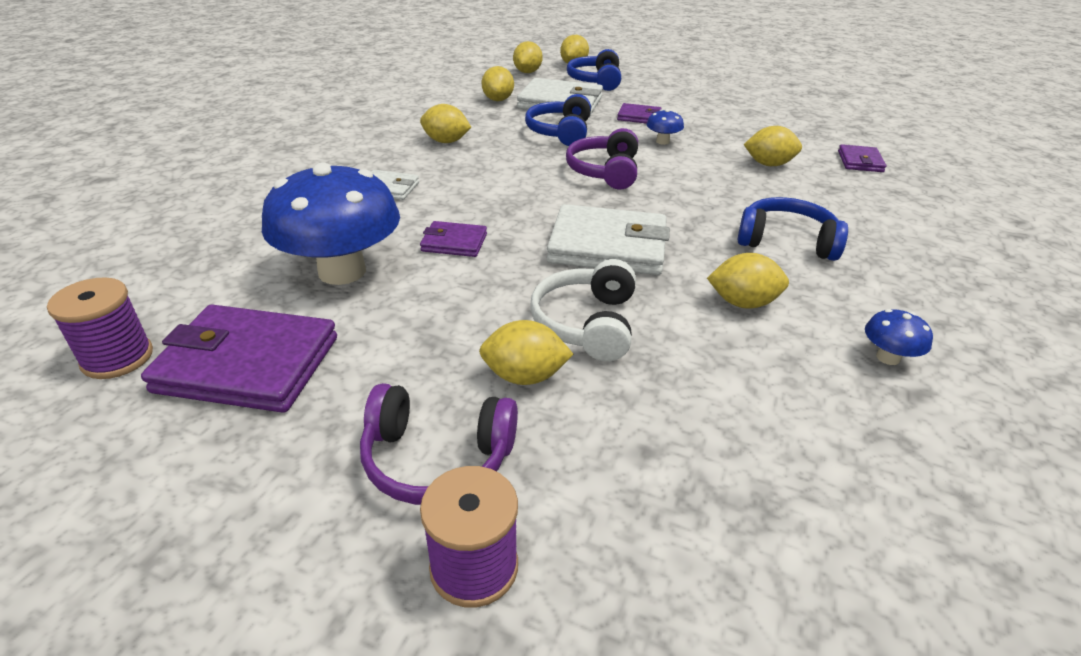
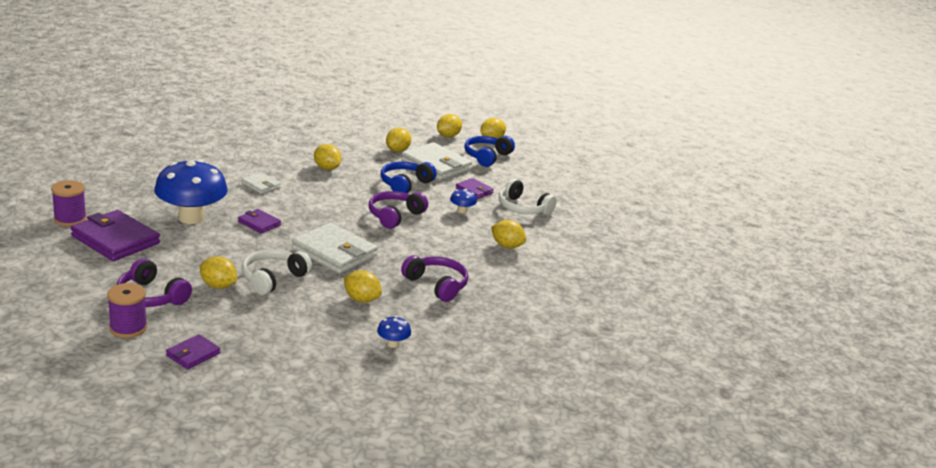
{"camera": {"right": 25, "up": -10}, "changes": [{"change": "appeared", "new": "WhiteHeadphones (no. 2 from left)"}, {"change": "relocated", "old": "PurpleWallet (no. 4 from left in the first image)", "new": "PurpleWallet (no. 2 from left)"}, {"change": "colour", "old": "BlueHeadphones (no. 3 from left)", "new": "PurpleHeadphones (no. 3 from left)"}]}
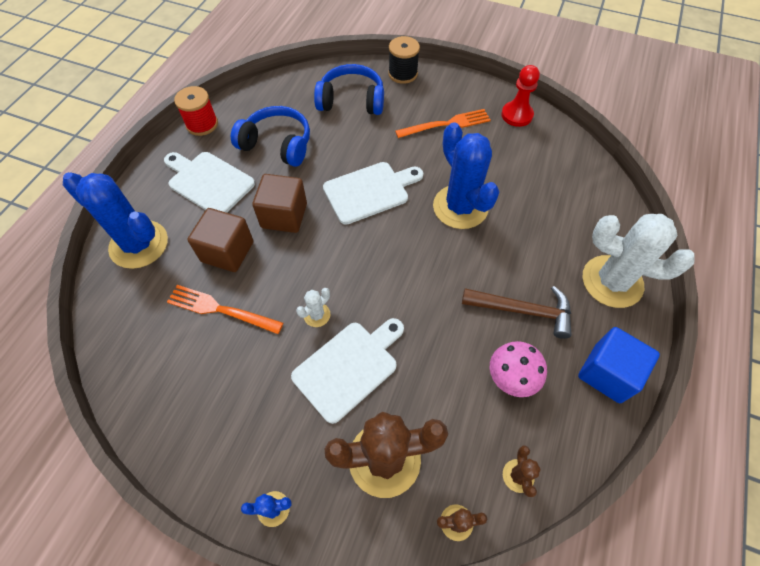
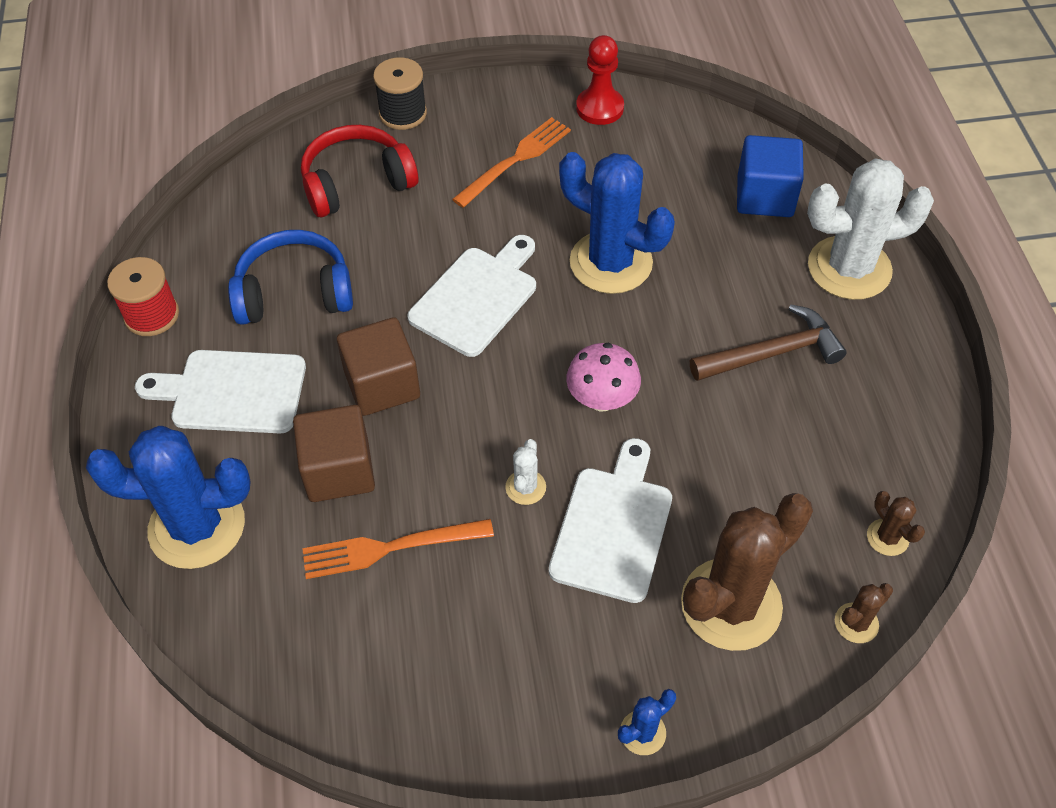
{"camera": {"right": -30, "up": -5}, "changes": [{"change": "relocated", "old": "PinkMushroom"}, {"change": "relocated", "old": "BlueCube"}, {"change": "colour", "old": "BlueHeadphones (no. 2 from left)", "new": "RedHeadphones"}]}
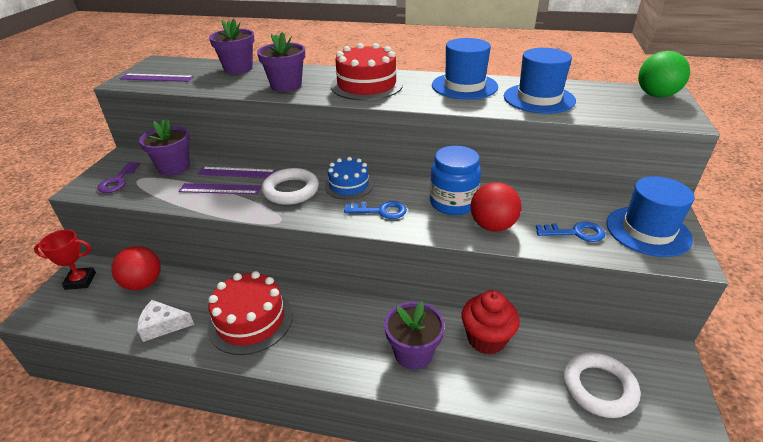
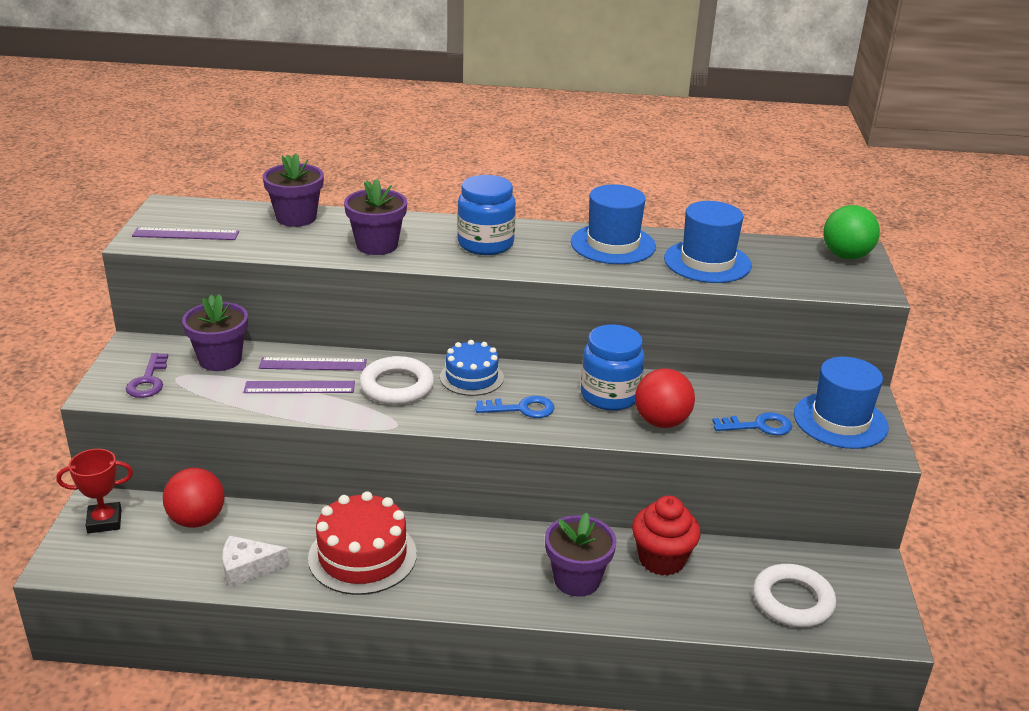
{"camera": {"right": -10, "up": -5}, "changes": [{"change": "exchanged", "old": "RedCake (no. 2 from left)", "new": "BlueJar (no. 1 from left)"}]}
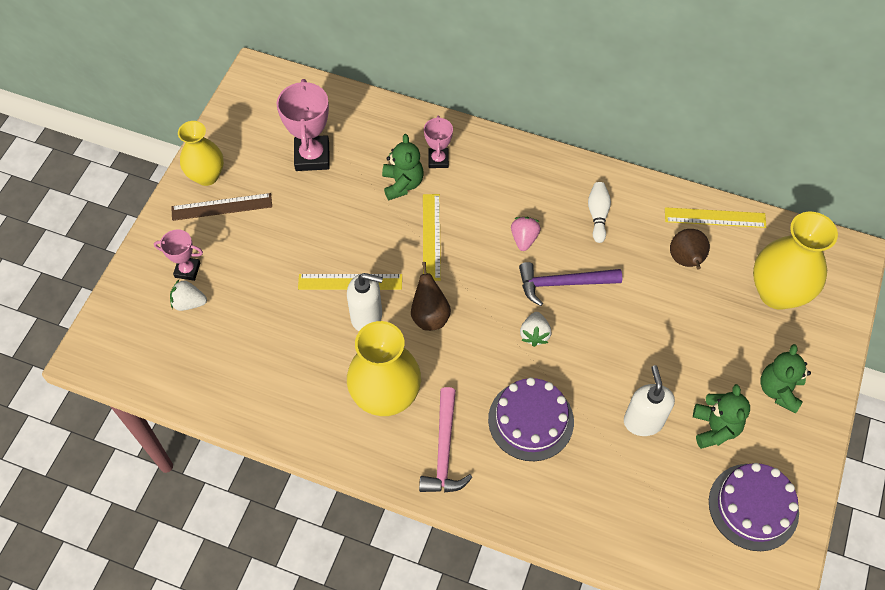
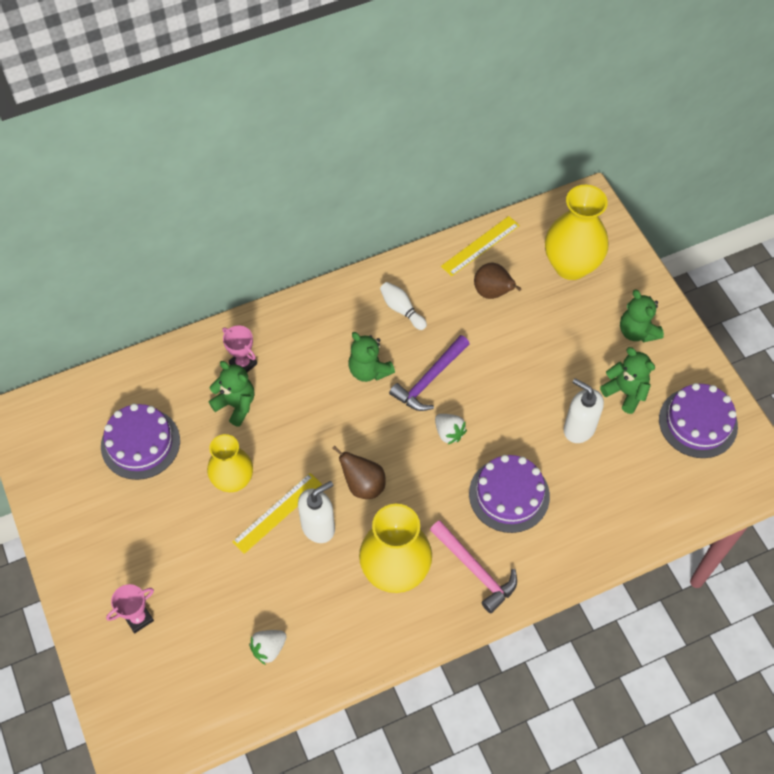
{"camera": {"right": -45, "up": 0}, "changes": [{"change": "missing", "old": "BrownRuler"}, {"change": "missing", "old": "YellowRuler (no. 2 from left)"}, {"change": "relocated", "old": "WhiteStrawberry (no. 1 from left)"}, {"change": "relocated", "old": "YellowVase (no. 1 from left)"}, {"change": "exchanged", "old": "PinkTrophy (no. 2 from left)", "new": "PurpleCake (no. 1 from left)"}, {"change": "exchanged", "old": "PinkStrawberry", "new": "GreenTeddyBear (no. 2 from left)"}]}
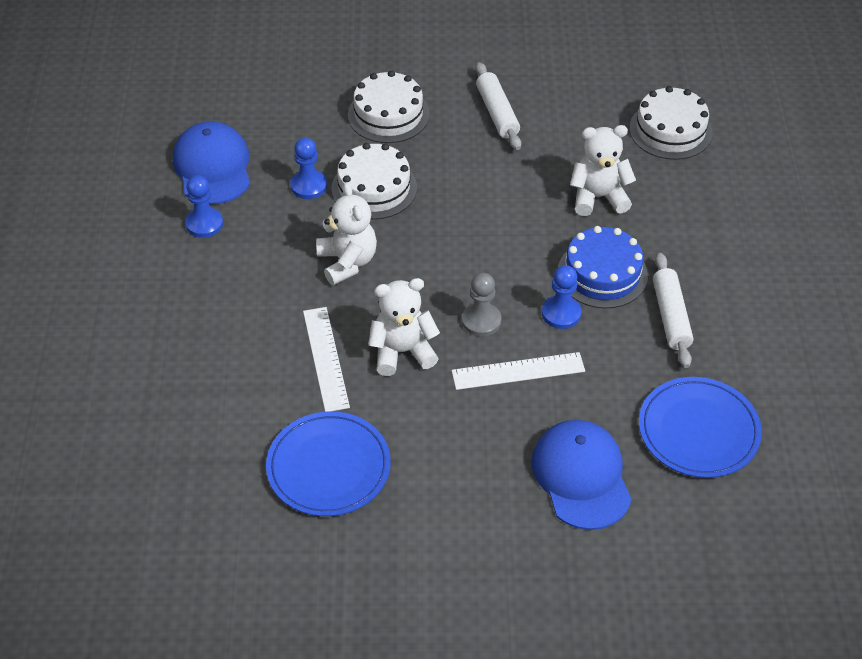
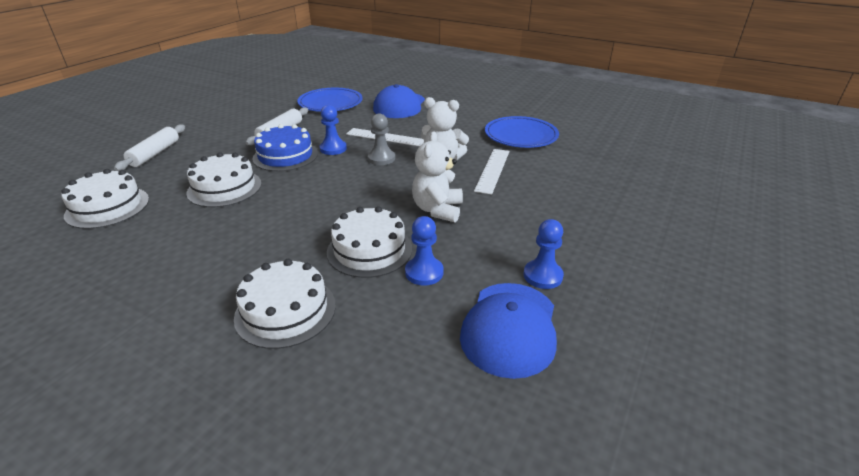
{"camera": {"right": -150, "up": -15}, "changes": [{"change": "relocated", "old": "WhiteRollingPin (no. 1 from left)"}, {"change": "exchanged", "old": "WhiteTeddyBear (no. 3 from left)", "new": "WhiteCake (no. 2 from left)"}]}
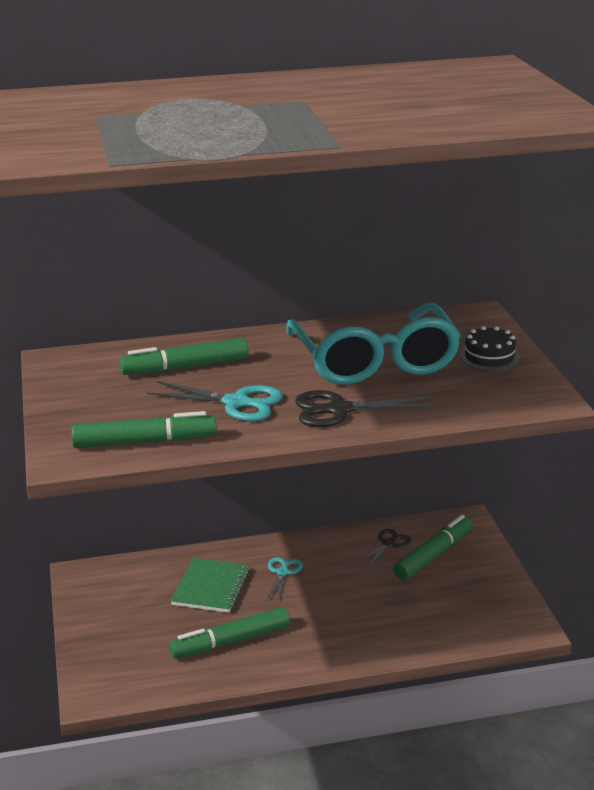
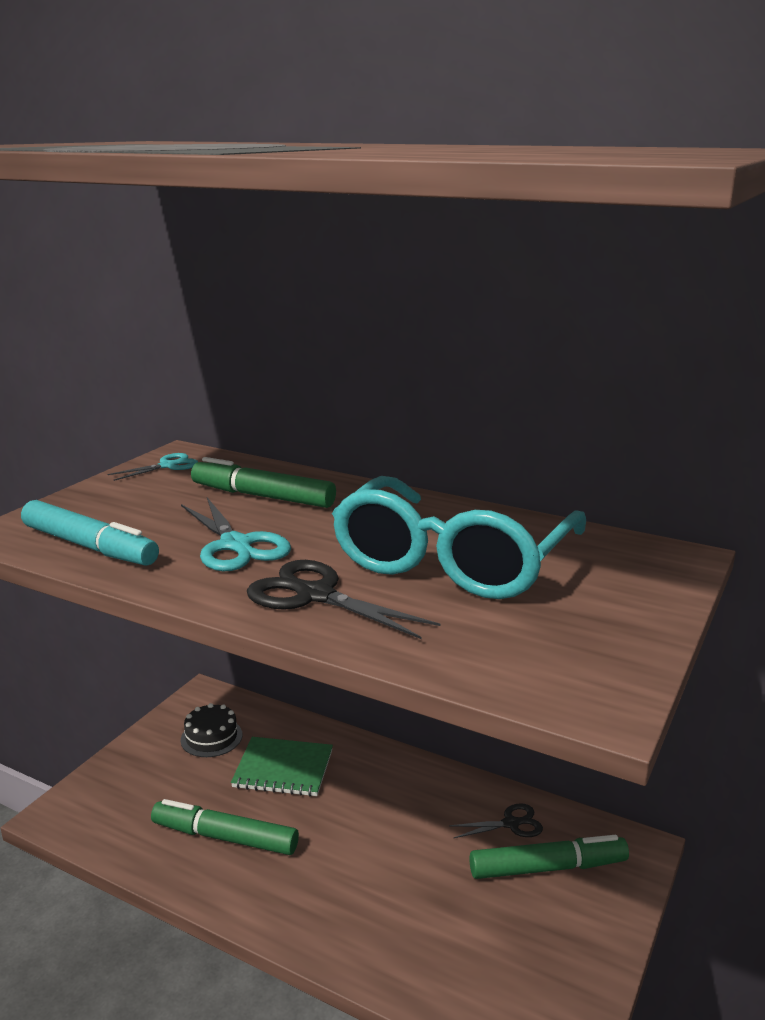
{"camera": {"right": 40, "up": -5}, "changes": [{"change": "relocated", "old": "TurquoiseScissors (no. 2 from left in the first image)", "new": "TurquoiseScissors (no. 1 from left)"}, {"change": "relocated", "old": "BlackCake"}, {"change": "colour", "old": "GreenMarker (no. 1 from left)", "new": "TurquoiseMarker"}, {"change": "spun", "old": "GreenNotebook", "degrees": 45}]}
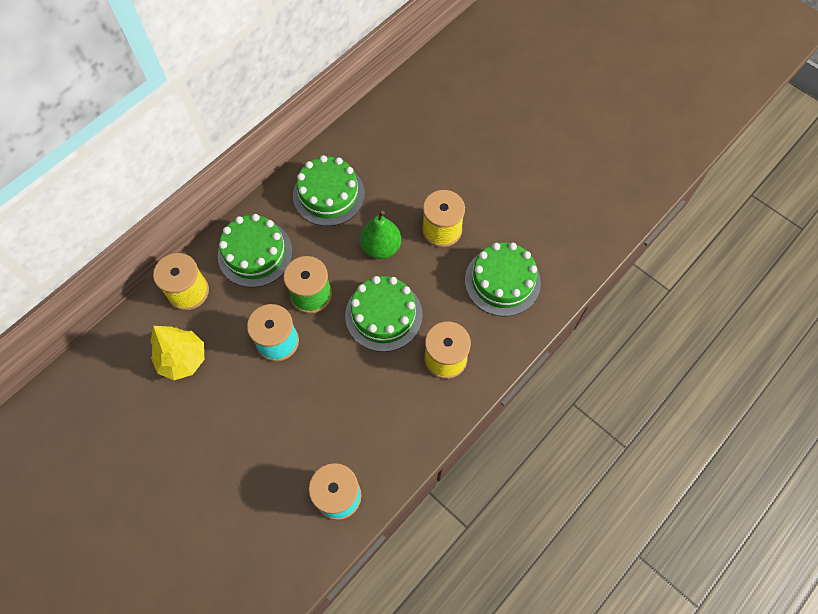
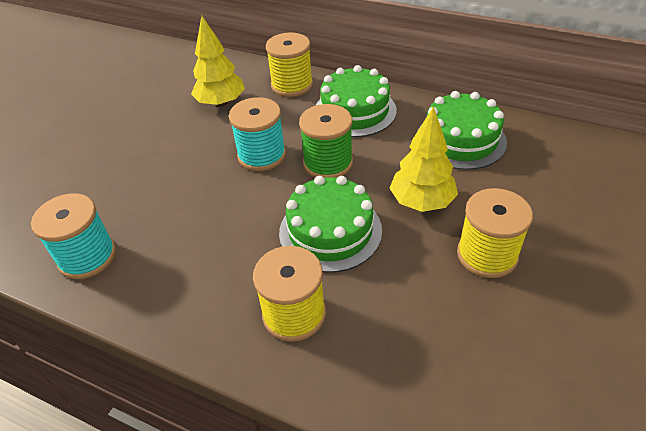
{"camera": {"right": 75, "up": -20}, "changes": [{"change": "missing", "old": "GreenCake (no. 4 from left)"}, {"change": "exchanged", "old": "GreenPear", "new": "YellowTree (no. 2 from left)"}]}
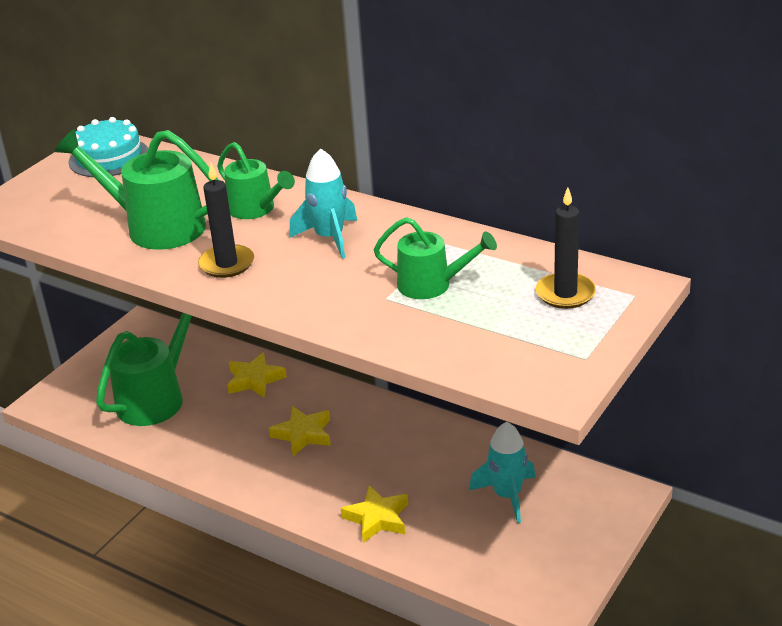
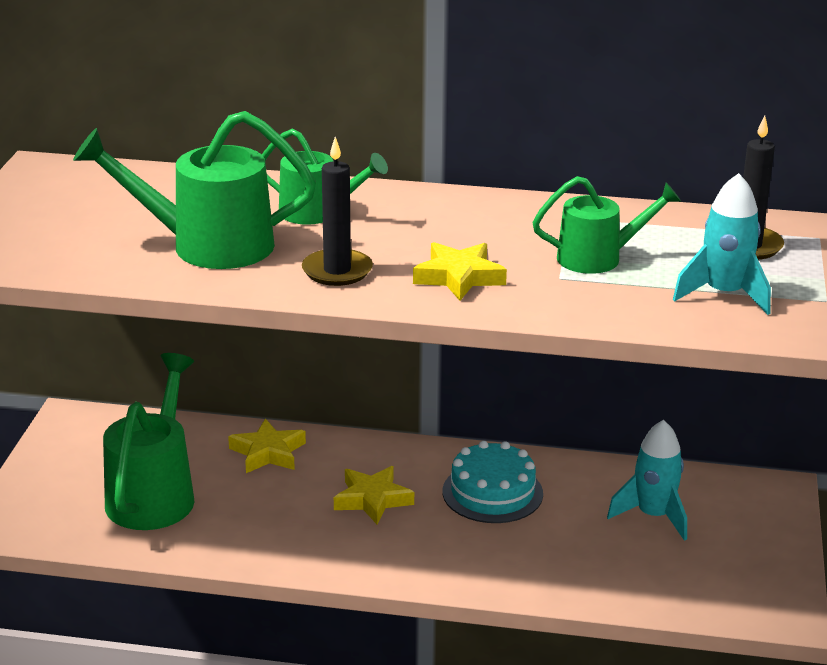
{"camera": {"right": -25, "up": -5}, "changes": [{"change": "relocated", "old": "TurquoiseCake"}, {"change": "relocated", "old": "TurquoiseRocket (no. 1 from left in the first image)", "new": "TurquoiseRocket (no. 2 from left)"}, {"change": "relocated", "old": "YellowStar (no. 3 from left)"}]}
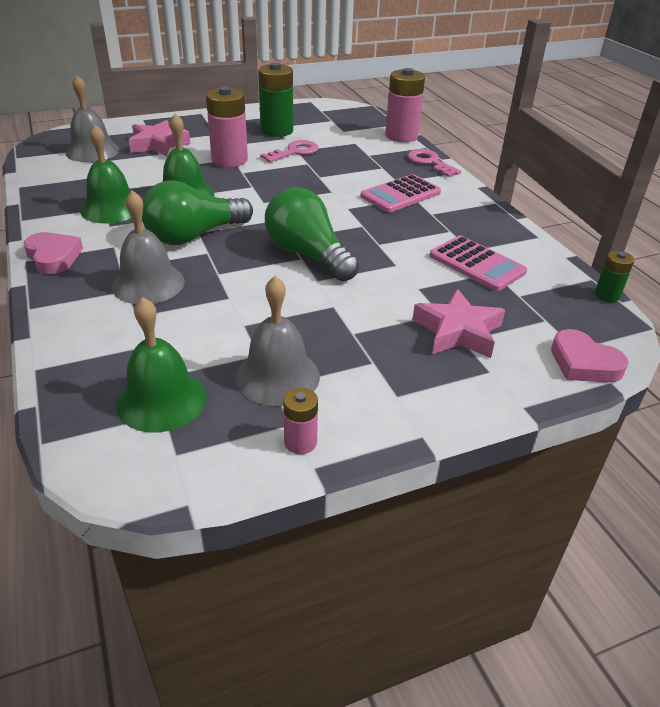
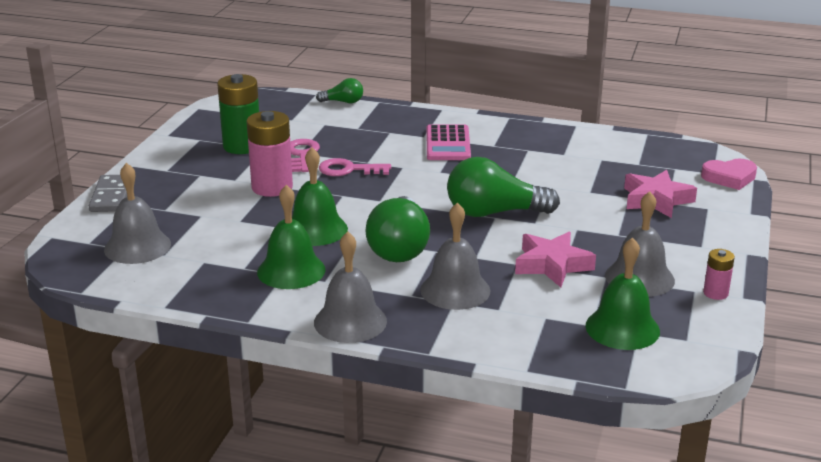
{"camera": {"right": -50, "up": -10}, "changes": [{"change": "missing", "old": "PinkCalculator (no. 2 from left)"}, {"change": "missing", "old": "GreenBattery (no. 2 from left)"}, {"change": "appeared", "new": "GreyDomino"}, {"change": "relocated", "old": "PinkStar (no. 1 from left)"}, {"change": "relocated", "old": "PinkKey (no. 2 from left)"}, {"change": "exchanged", "old": "PinkHeart (no. 1 from left)", "new": "GreyBell (no. 2 from left)"}, {"change": "exchanged", "old": "PinkBattery (no. 3 from left)", "new": "GreenLightBulb (no. 1 from left)"}]}
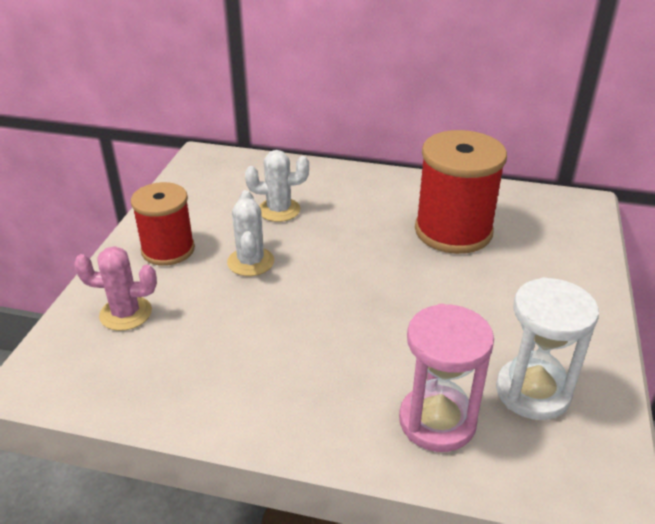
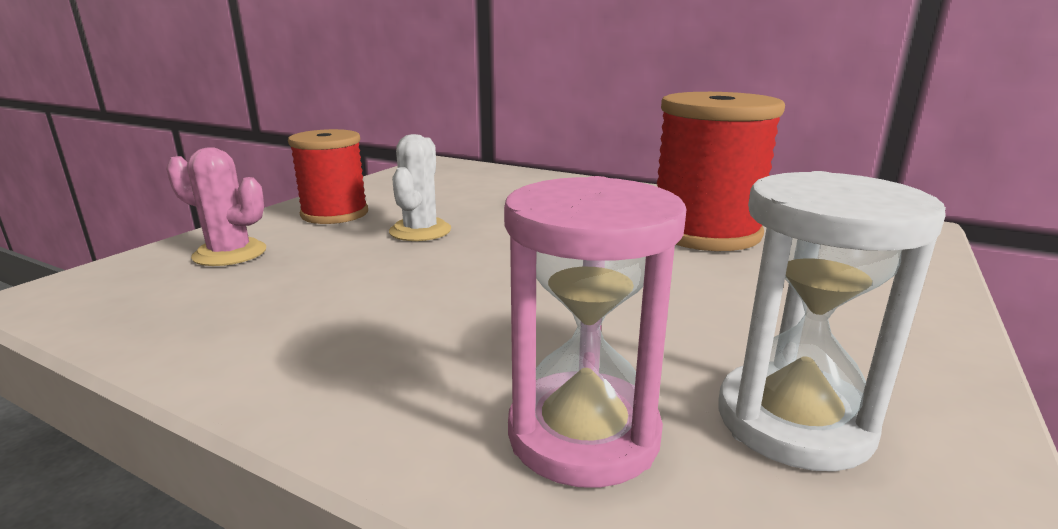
{"camera": {"right": 15, "up": -15}, "changes": [{"change": "missing", "old": "WhiteCactus (no. 2 from left)"}]}
